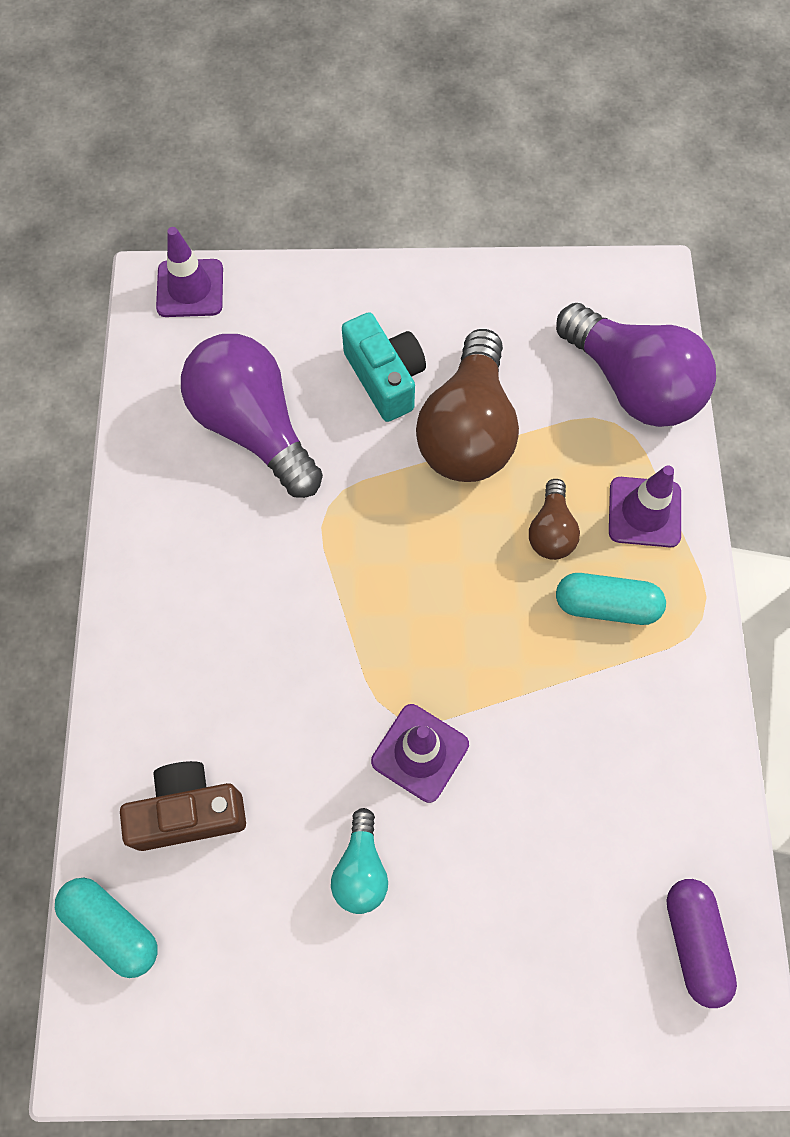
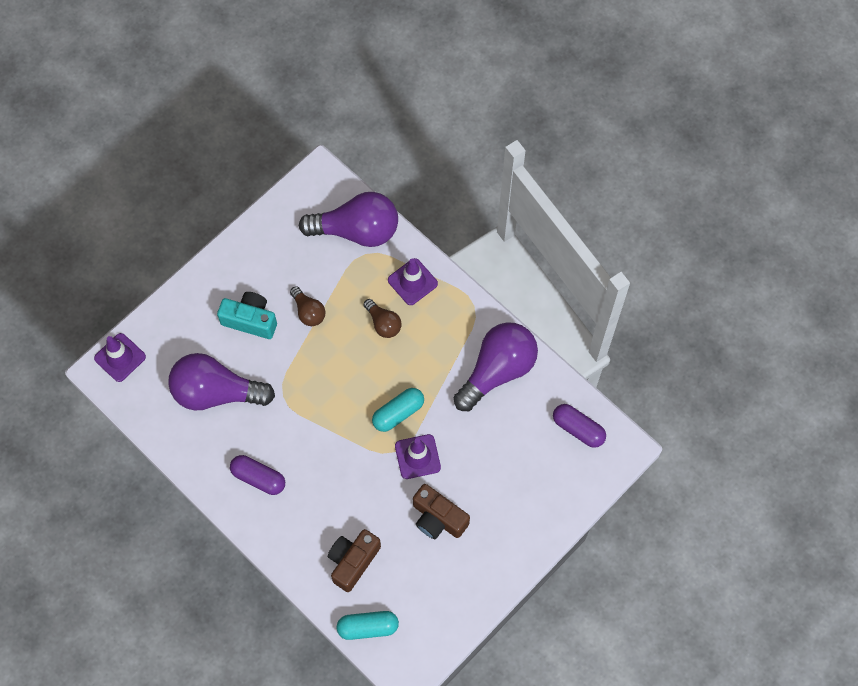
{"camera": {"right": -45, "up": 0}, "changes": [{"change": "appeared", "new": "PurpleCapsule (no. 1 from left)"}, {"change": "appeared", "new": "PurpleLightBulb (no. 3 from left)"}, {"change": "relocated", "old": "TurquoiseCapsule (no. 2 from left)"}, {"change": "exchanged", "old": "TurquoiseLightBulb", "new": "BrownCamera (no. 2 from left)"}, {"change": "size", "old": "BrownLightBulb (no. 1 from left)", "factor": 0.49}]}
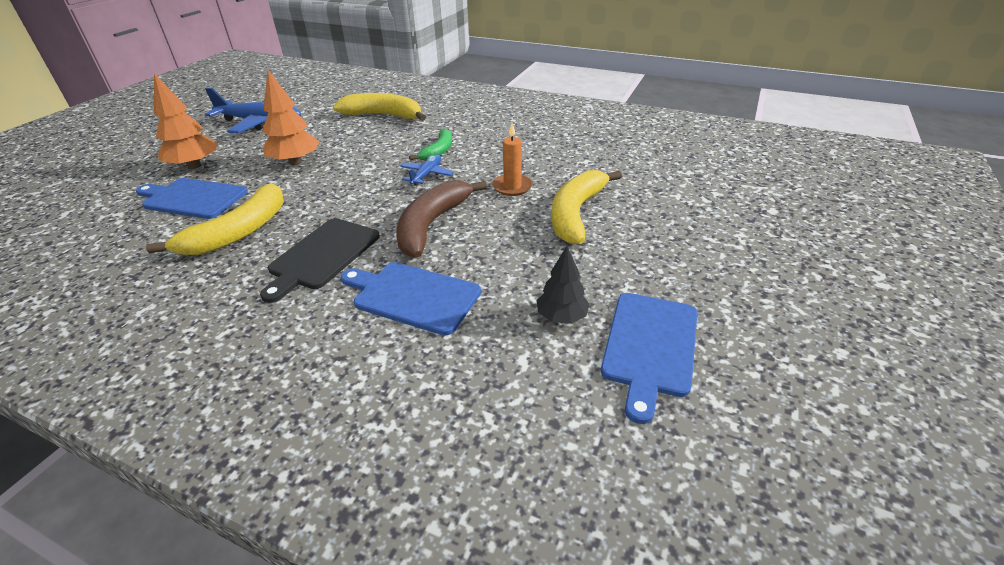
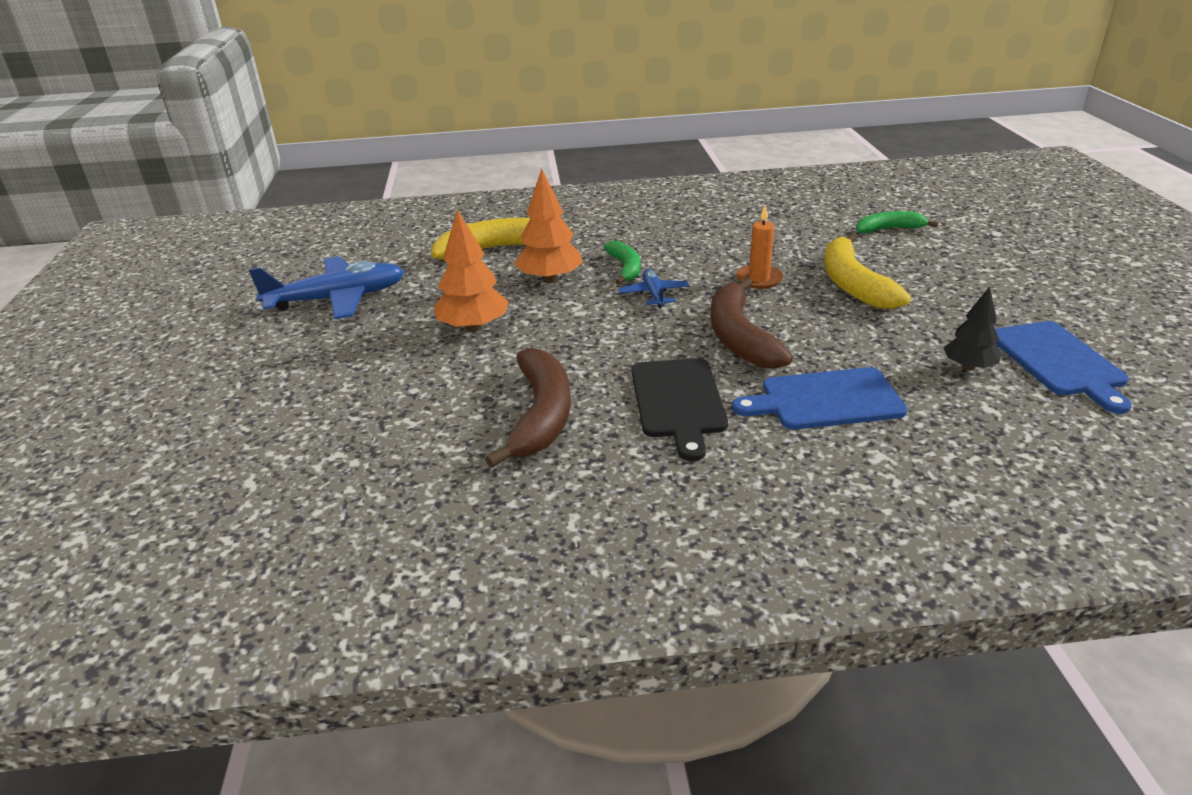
{"camera": {"right": -30, "up": -5}, "changes": [{"change": "missing", "old": "BlueCuttingBoard (no. 1 from left)"}, {"change": "appeared", "new": "GreenBanana (no. 2 from left)"}, {"change": "relocated", "old": "OrangeTree (no. 1 from left in the first image)", "new": "OrangeTree (no. 2 from left)"}, {"change": "colour", "old": "YellowBanana (no. 1 from left)", "new": "BrownBanana (no. 1 from left)"}]}
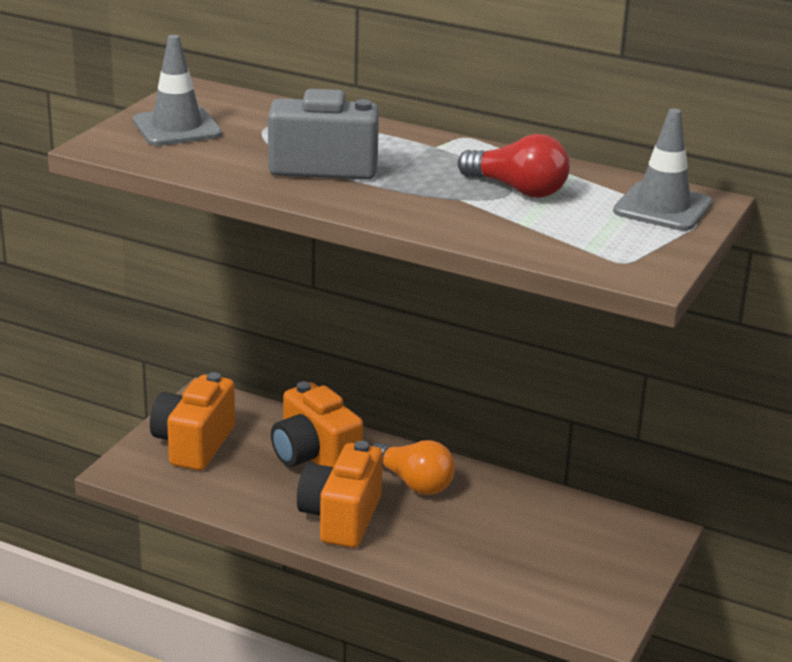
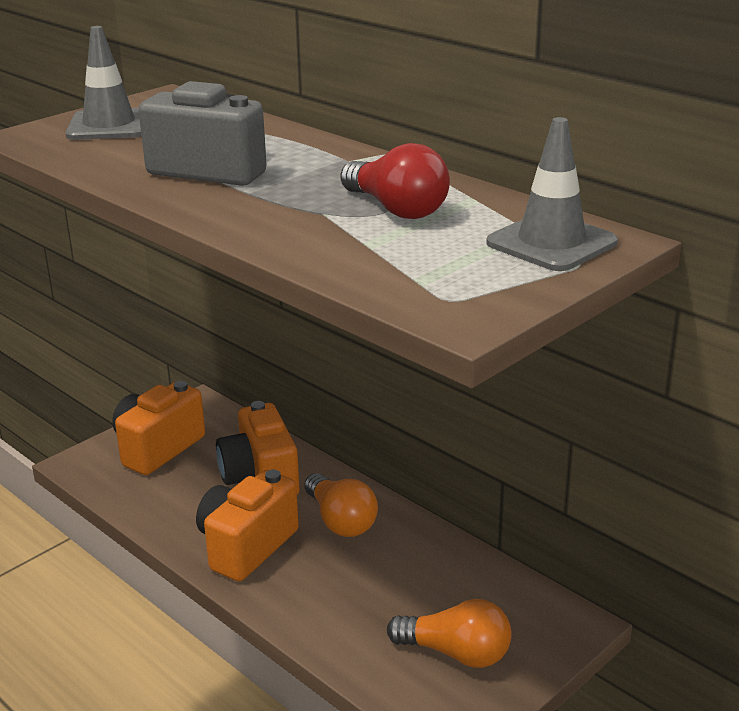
{"camera": {"right": 20, "up": 0}, "changes": [{"change": "appeared", "new": "OrangeLightBulb (no. 2 from left)"}]}
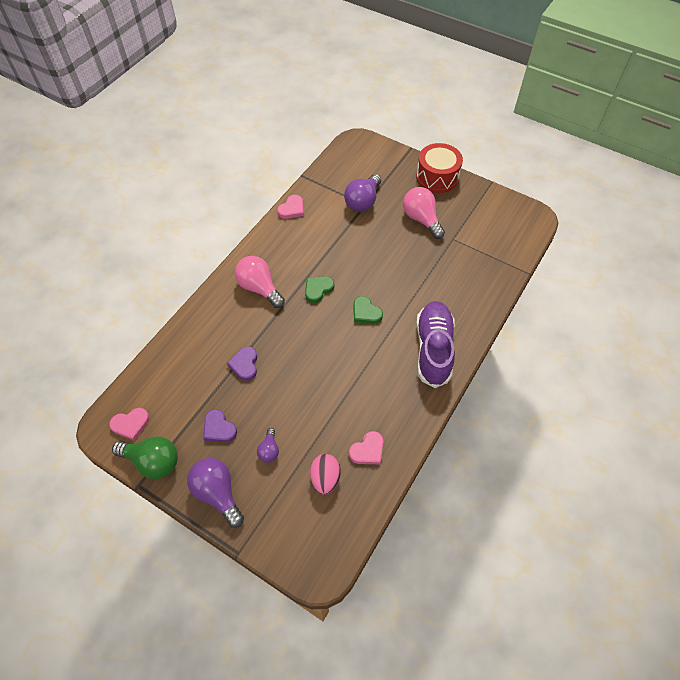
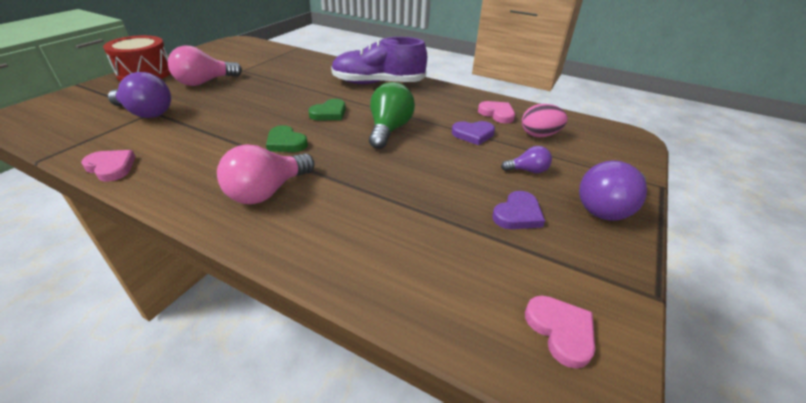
{"camera": {"right": -95, "up": -20}, "changes": [{"change": "relocated", "old": "GreenLightBulb"}, {"change": "relocated", "old": "PurpleHeart (no. 2 from left in the first image)", "new": "PurpleHeart (no. 1 from left)"}]}
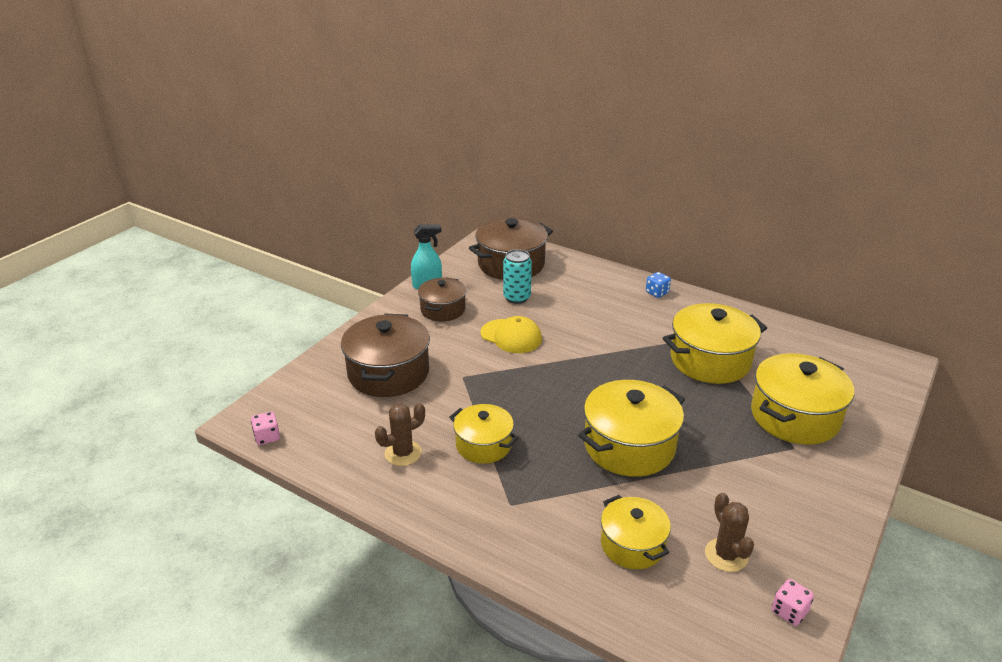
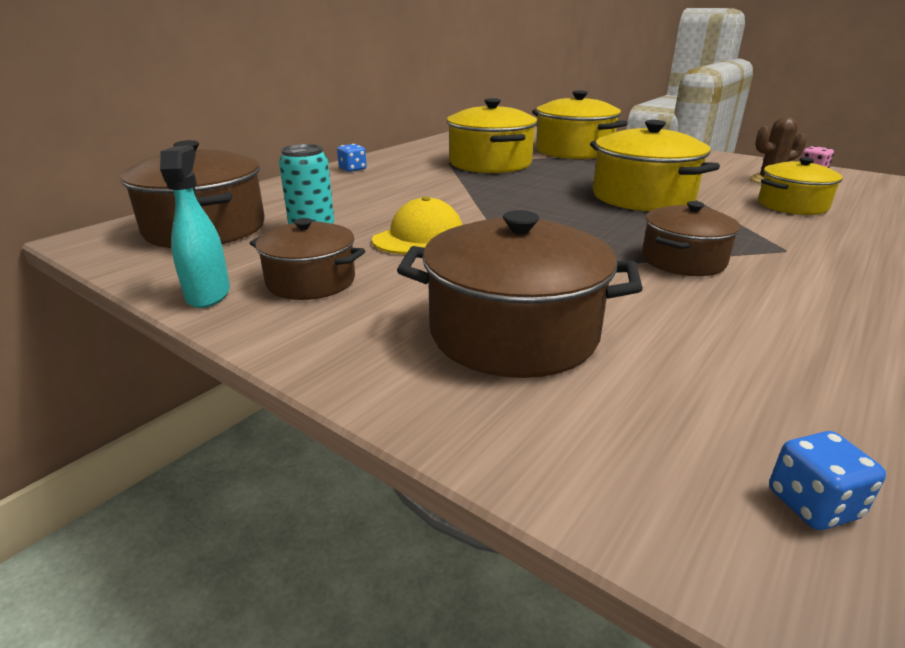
{"camera": {"right": -85, "up": -5}, "changes": [{"change": "missing", "old": "BrownCactus (no. 1 from left)"}, {"change": "colour", "old": "PinkDice (no. 1 from left)", "new": "BlueDice (no. 2 from left)"}, {"change": "colour", "old": "YellowPot (no. 1 from left)", "new": "BrownPot (no. 4 from left)"}]}
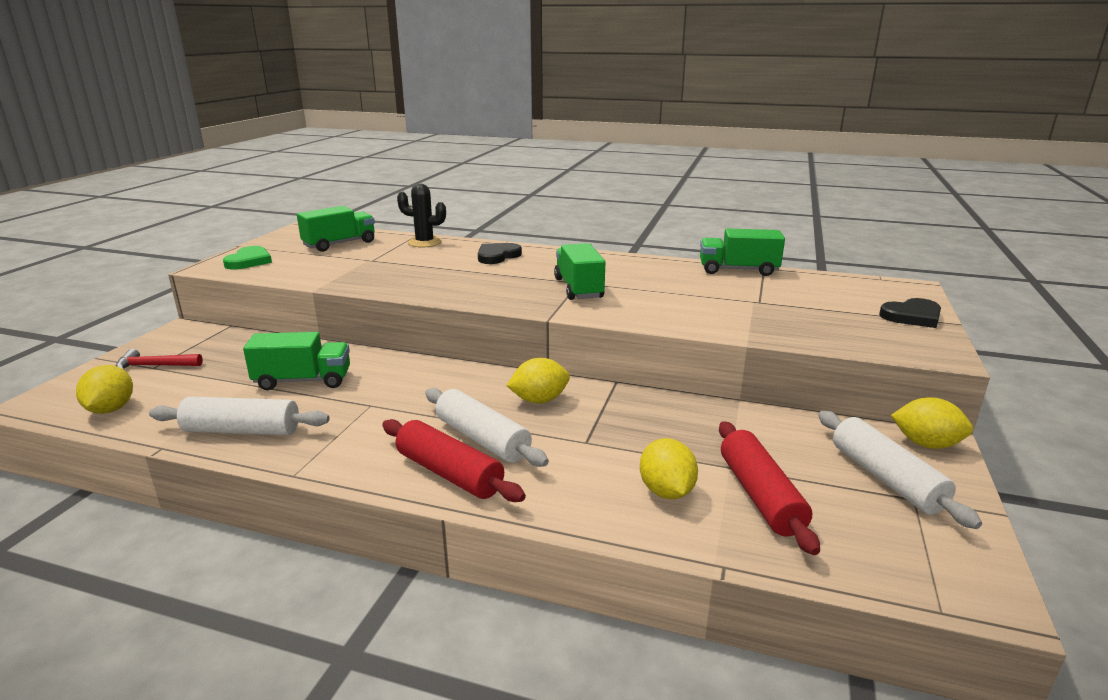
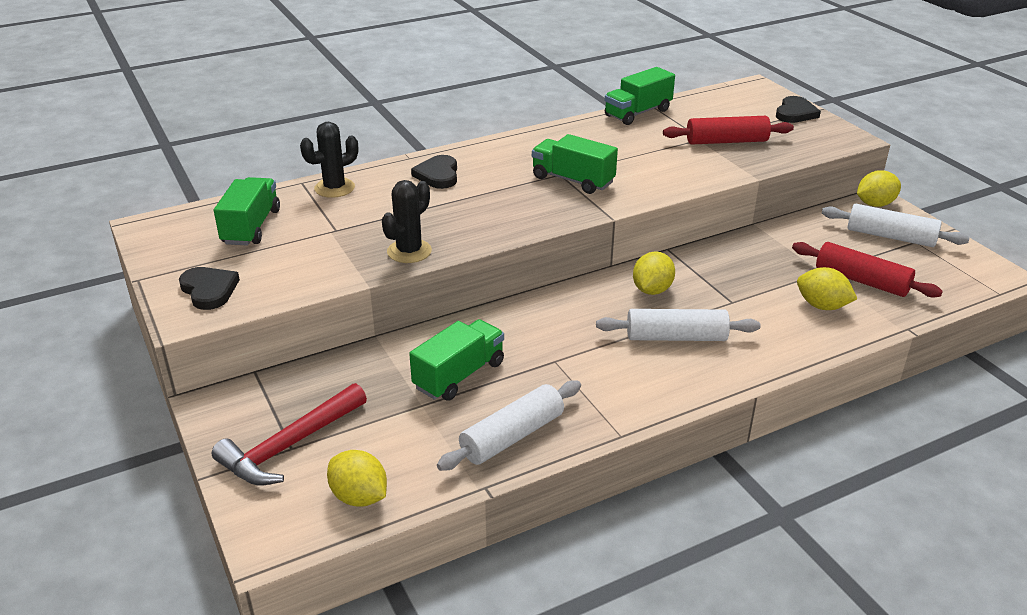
{"camera": {"right": -45, "up": 10}, "changes": [{"change": "appeared", "new": "BlackCactus (no. 2 from left)"}, {"change": "relocated", "old": "RedRollingPin (no. 1 from left)"}, {"change": "colour", "old": "GreenHeart", "new": "BlackHeart (no. 1 from left)"}, {"change": "size", "old": "RedHammer", "factor": 1.63}]}
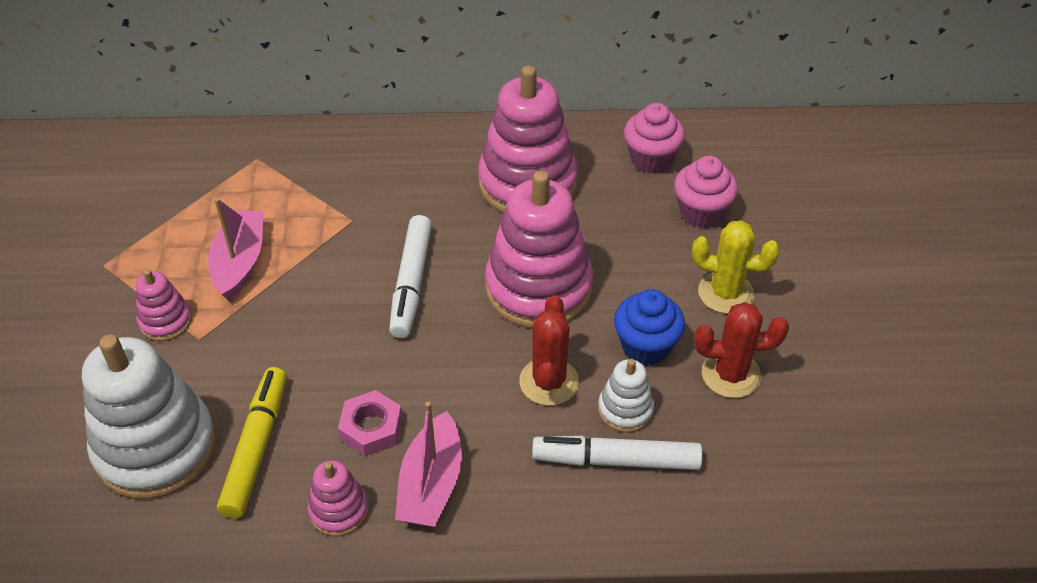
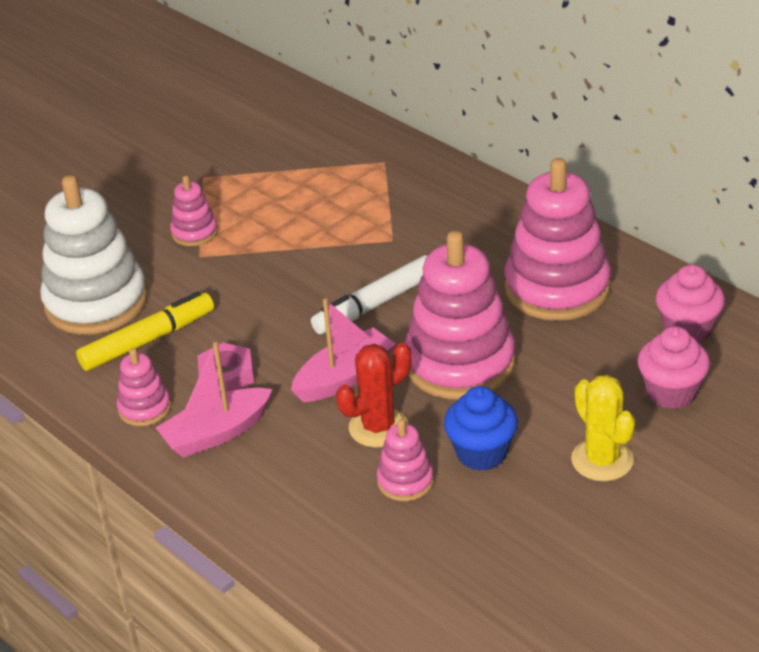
{"camera": {"right": 50, "up": -10}, "changes": [{"change": "missing", "old": "WhiteMarker (no. 2 from left)"}, {"change": "missing", "old": "RedCactus (no. 2 from left)"}, {"change": "relocated", "old": "PinkBoat (no. 1 from left in the first image)", "new": "PinkBoat (no. 2 from left)"}, {"change": "colour", "old": "WhiteStackingToy (no. 2 from left)", "new": "PinkStackingToy (no. 3 from left)"}]}
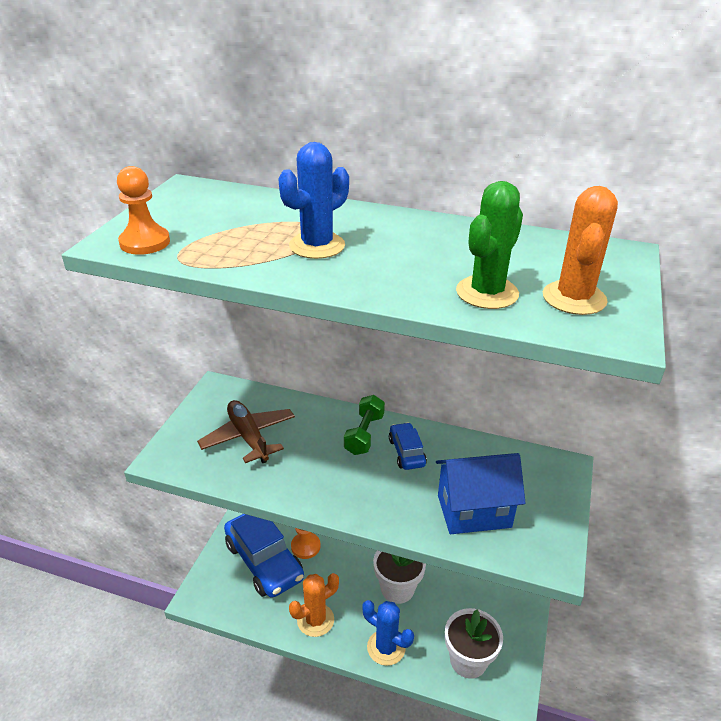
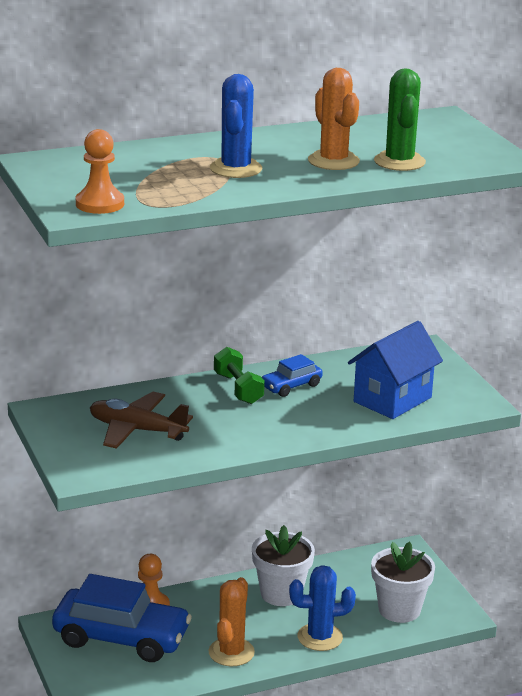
{"camera": {"right": -40, "up": -10}, "changes": [{"change": "relocated", "old": "OrangeCactus (no. 2 from left)"}, {"change": "spun", "old": "BlueCar (no. 2 from left)", "degrees": -75}]}
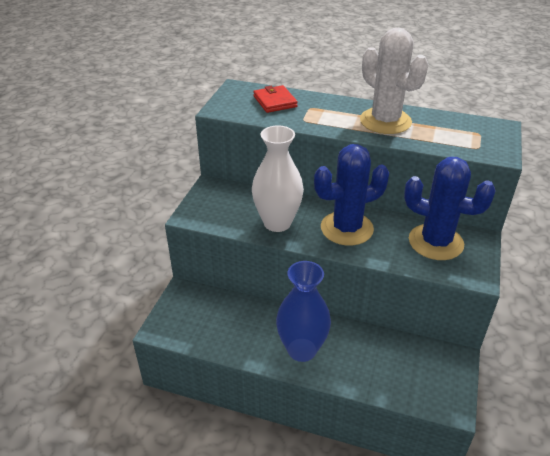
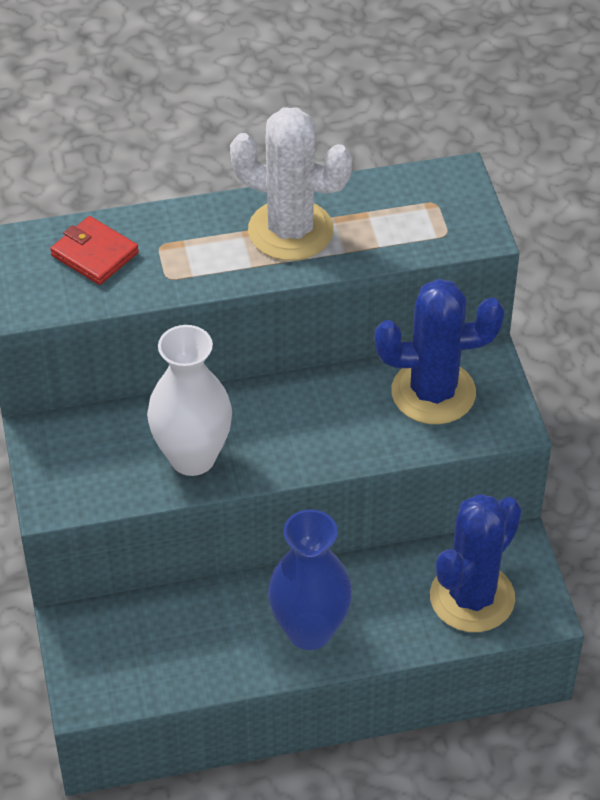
{"camera": {"right": -30, "up": 10}, "changes": [{"change": "relocated", "old": "BlueCactus (no. 1 from left in the first image)", "new": "BlueCactus (no. 2 from left)"}]}
